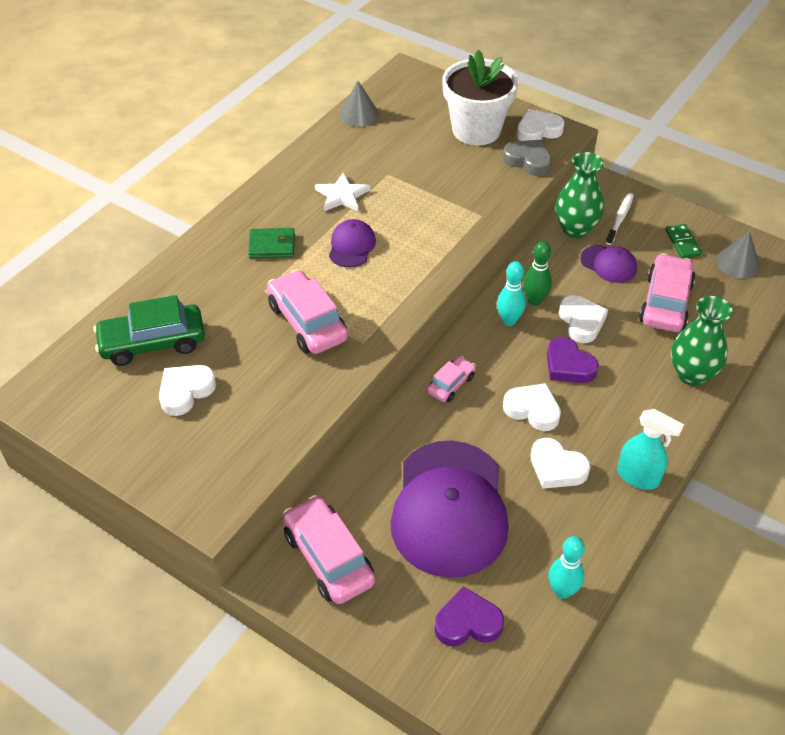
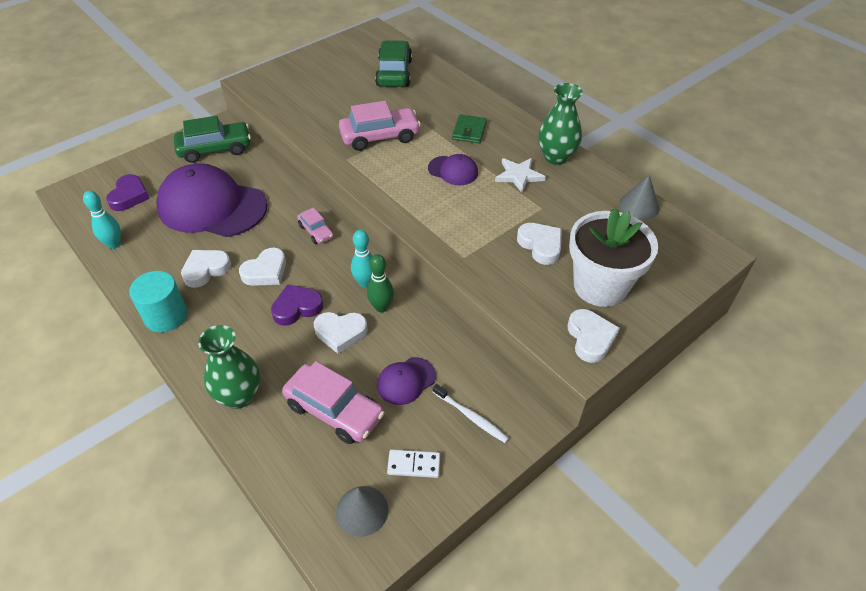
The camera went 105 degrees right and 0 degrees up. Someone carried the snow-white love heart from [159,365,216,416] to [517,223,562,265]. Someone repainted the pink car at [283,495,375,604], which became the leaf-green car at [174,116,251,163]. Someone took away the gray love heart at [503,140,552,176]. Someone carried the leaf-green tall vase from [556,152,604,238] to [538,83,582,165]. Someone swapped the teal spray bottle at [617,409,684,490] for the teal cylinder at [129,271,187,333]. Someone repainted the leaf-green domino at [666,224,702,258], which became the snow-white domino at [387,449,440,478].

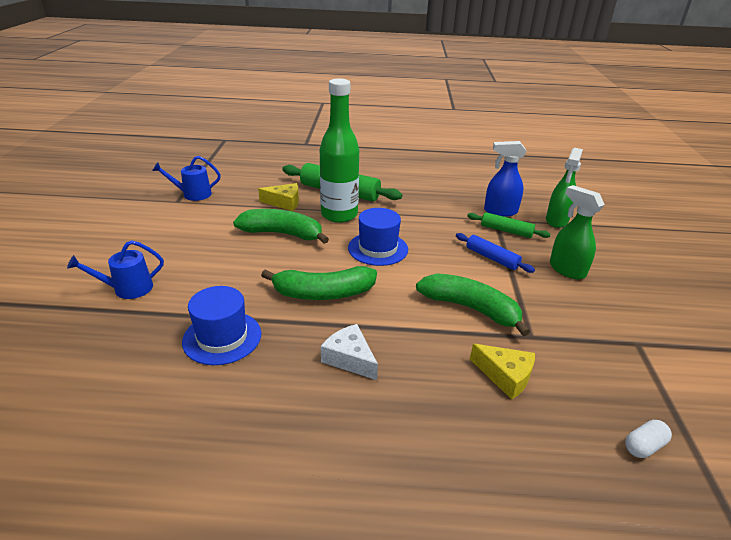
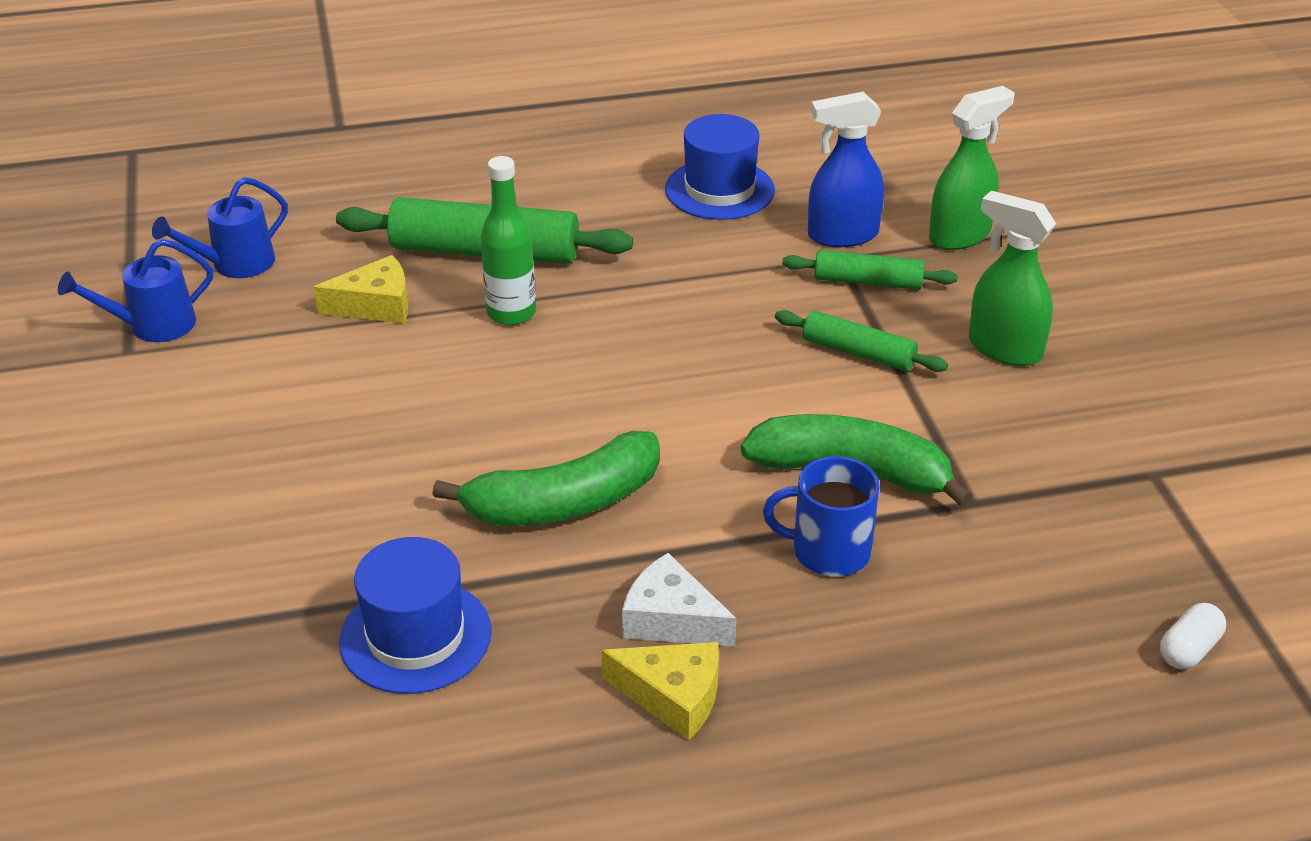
The camera went 15 degrees left and 5 degrees up. Someone carried the cobalt watering can from [67,240,164,299] to [152,177,288,278]. Someone took away the leaf-green toy banana at [233,209,329,244]. Someone scaled the leaf-green drink bottle at [320,79,359,223] by 0.60. Someone carried the cobalt tall hat from [348,208,408,266] to [665,114,775,220]. Someone repainted the cobalt rolling pin at [456,233,535,273], which became the leaf-green rolling pin at [775,310,948,372]. Someone carried the yellow cheese from [470,344,535,399] to [602,642,719,741]. Someone rotated the leaf-green spray bottle at [546,148,583,228] by 135 degrees counterclockwise. Someone put down the cobalt coffee mug at [763,456,880,576].

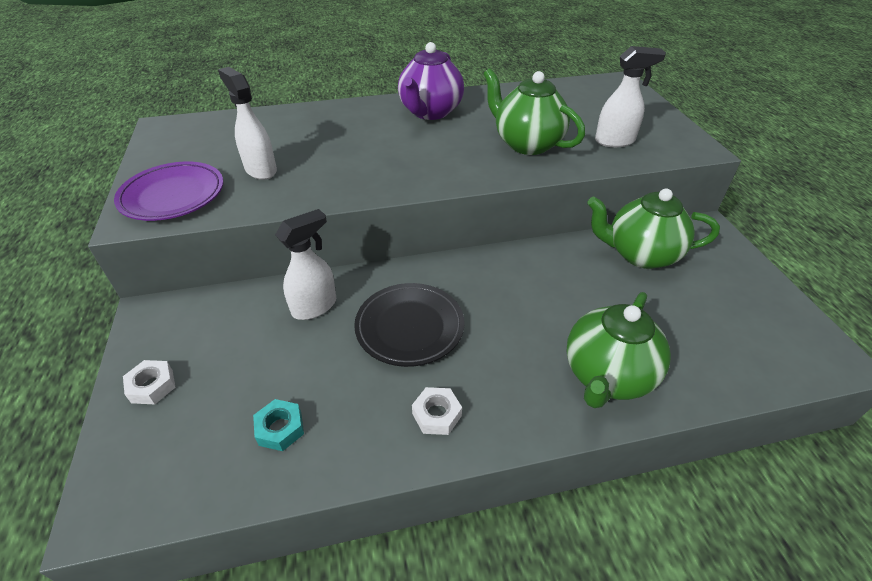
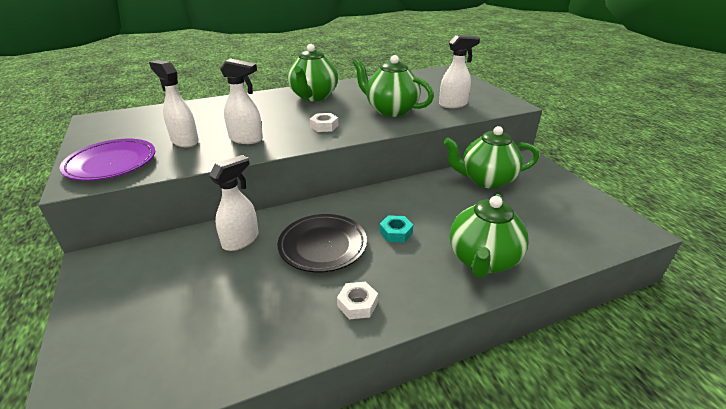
The camera went 10 degrees left and 10 degrees down. Someone carried the snow-white hexagon nut from [123,360,175,404] to [310,113,338,132]. Someone carried the teal hexagon nut from [253,399,304,451] to [379,215,413,242]. Someone repainted the royal purple tea pot at [398,42,464,120], which became the leaf-green tea pot at [288,44,338,101]. Someone put down the snow-white spray bottle at [220,58,263,144].

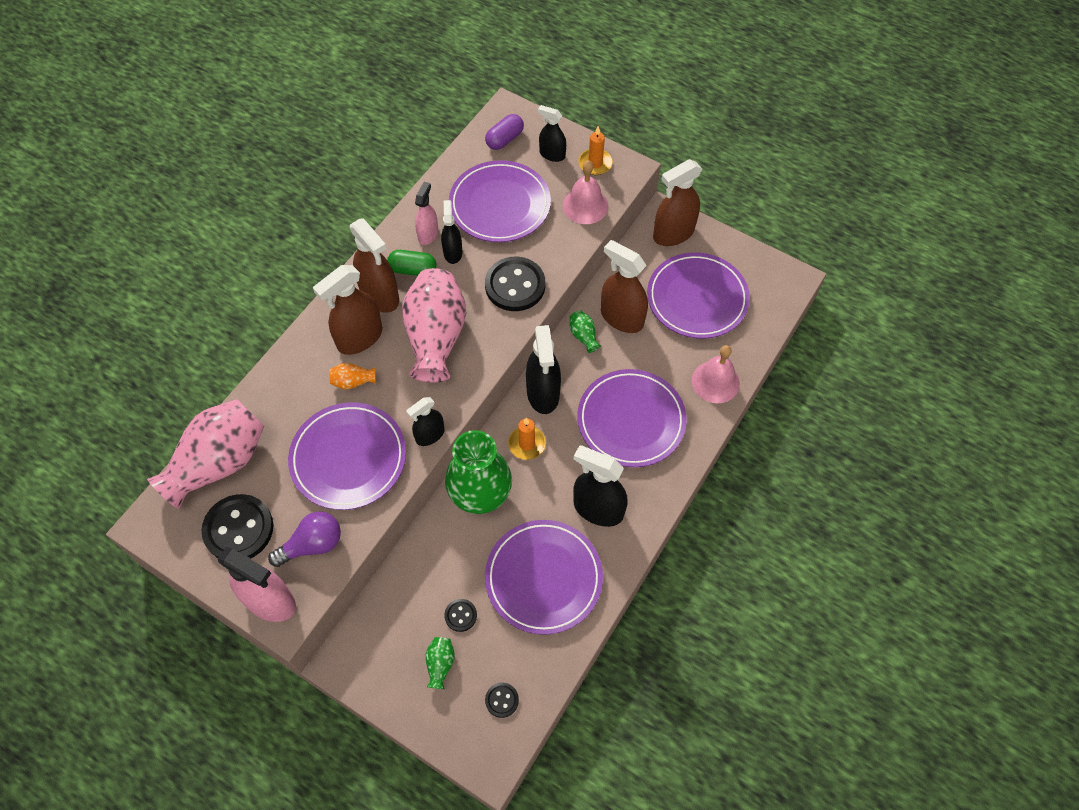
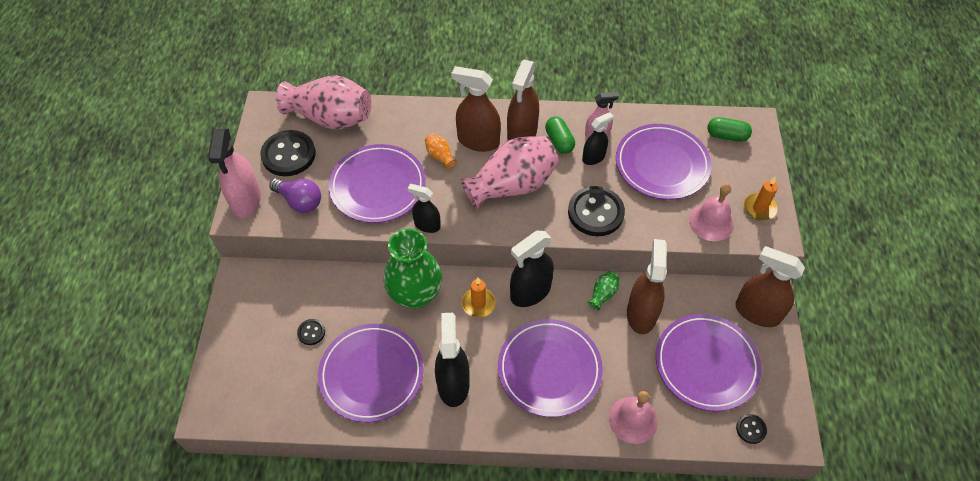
The camera went 60 degrees right and 5 degrees down. Someone took away the leaf-green tall vase at [426,637,455,689]. Someone repainted the royal purple pill shape at [485,114,524,150], which became the leaf-green pill shape at [707,117,752,142]. Someone carried the jet-black sewing button from [485,682,519,718] to [736,414,767,444]. Someone took away the jet-black spray bottle at [538,105,566,162].

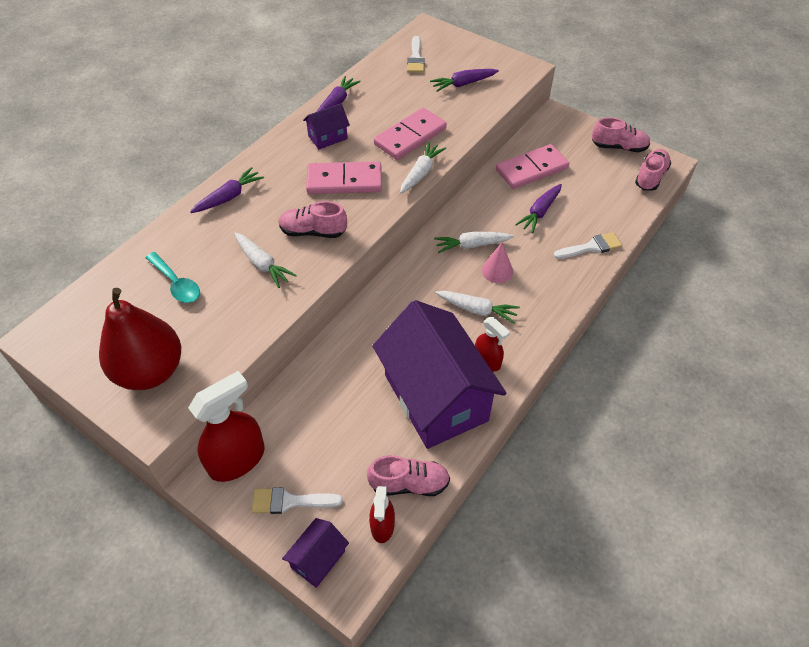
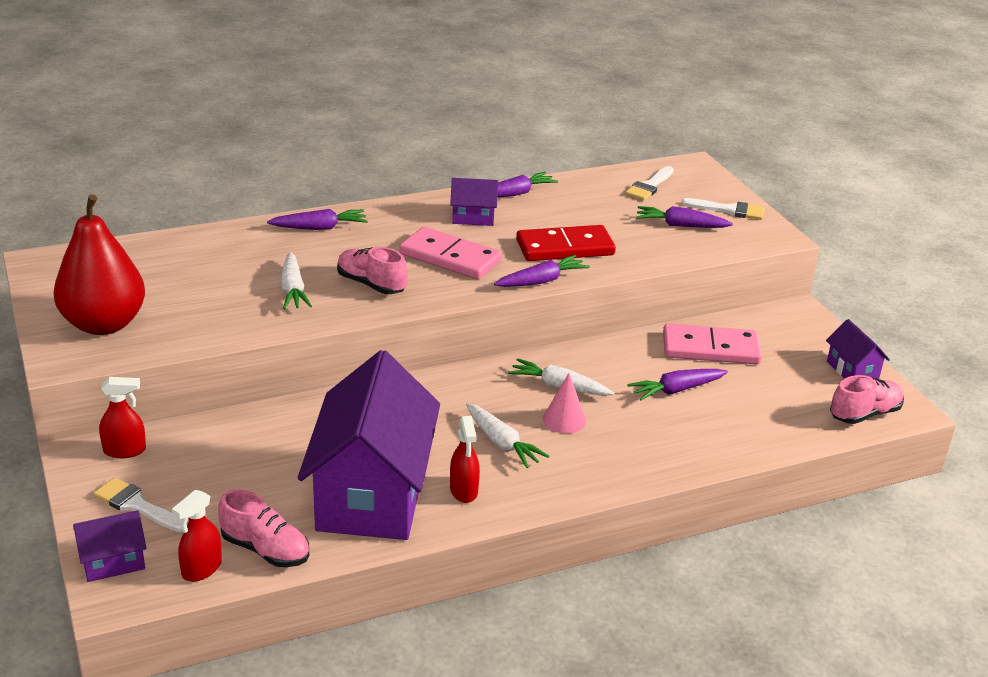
The camera went 30 degrees right and 20 degrees down. Someone took away the teal tablespoon at [146,252,200,303]. Someone scaled the scarlet spray bottle at [188,371,265,482] by 0.57. Someone repainted the pink domino at [374,108,447,160], which became the scarlet domino at [516,225,616,261]. Someone repainted the snow-white root vegetable at [400,142,446,193], which became the royal purple root vegetable at [494,255,590,287]. Someone carried the snow-white paintbrush from [554,232,622,259] to [681,198,765,220]. Someone swapped the pink shoe at [592,117,650,152] for the royal purple house at [826,319,890,379].

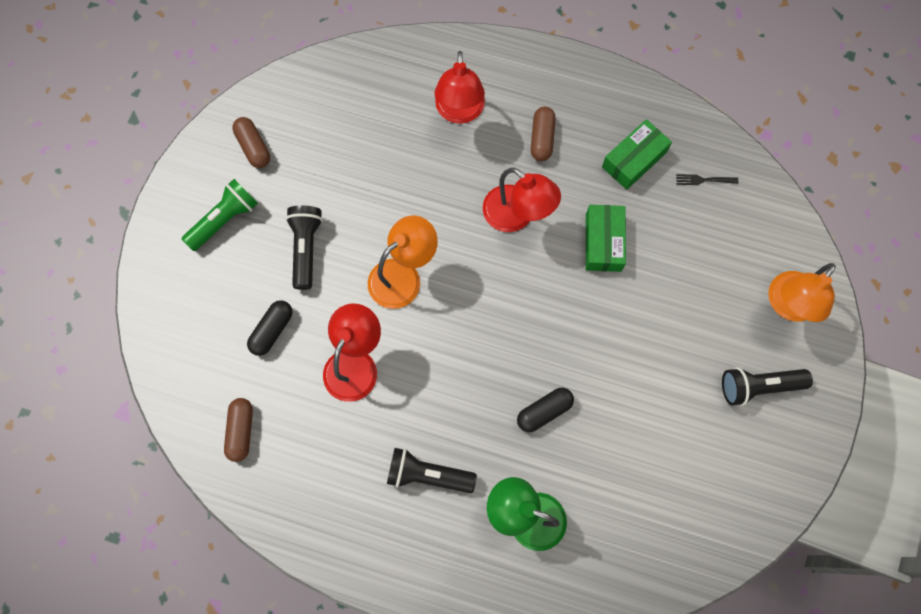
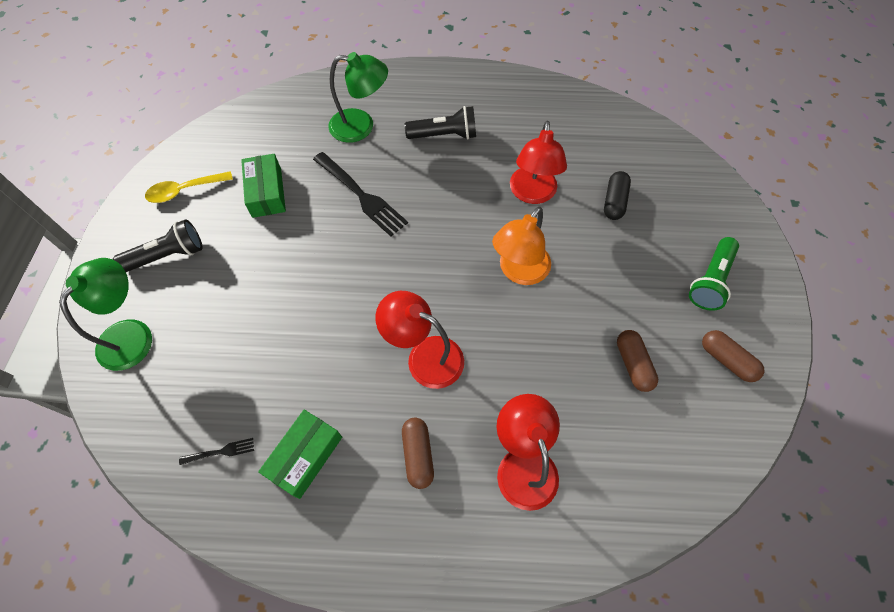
The camera went 165 degrees right and 10 degrees down. Someone carried the russet pill shape from [224,398,253,462] to [617,330,658,392]. Someone took away the jet-black torch at [286,205,323,290]. Someone swapped the jet-black pill shape at [517,388,574,432] for the jet-black dinner fork at [313,152,408,236]. Someone carried the leaf-green package from [586,205,626,272] to [241,154,286,218]. Someone repainted the bright orange desk lamp at [768,263,836,322], which became the leaf-green desk lamp at [59,258,152,371]. Someone put down the yellow tablespoon at [145,171,233,203].

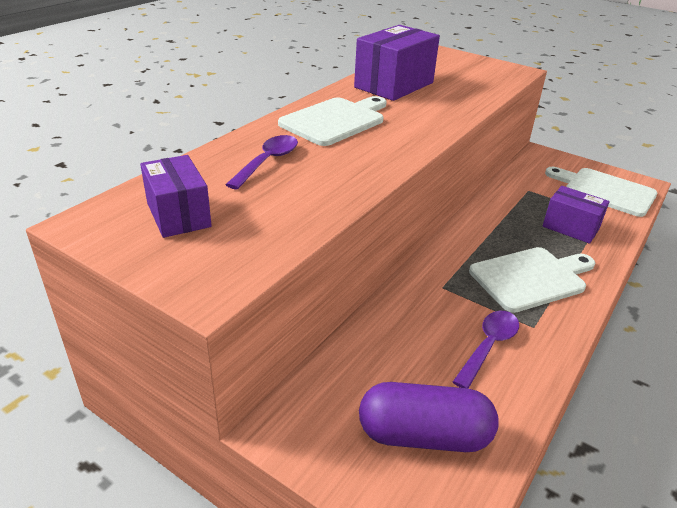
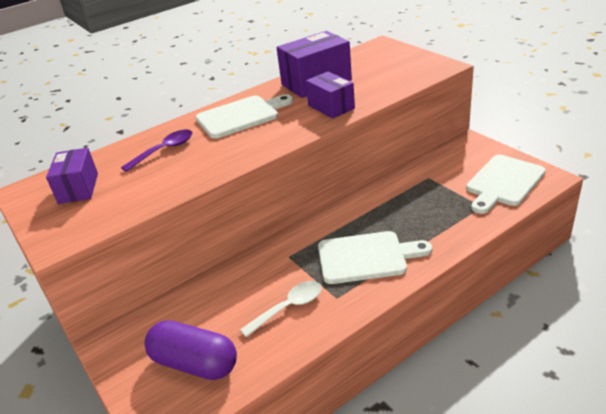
The camera went 25 degrees right and 0 degrees up. Someone repainted the royal purple tablespoon at [453,311,519,389], which became the snow-white tablespoon at [240,281,322,337]. Someone carried the royal purple package from [543,186,610,244] to [306,71,355,119]. Someone rotated the snow-white chopping board at [545,167,658,217] by 105 degrees counterclockwise.

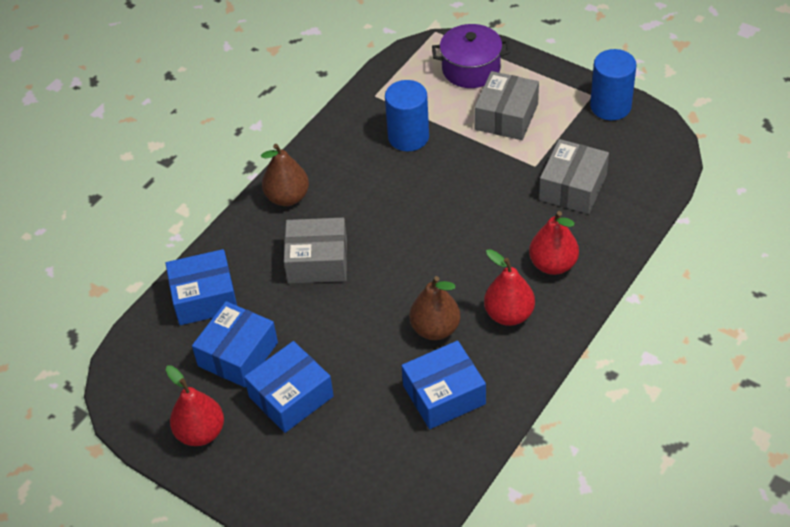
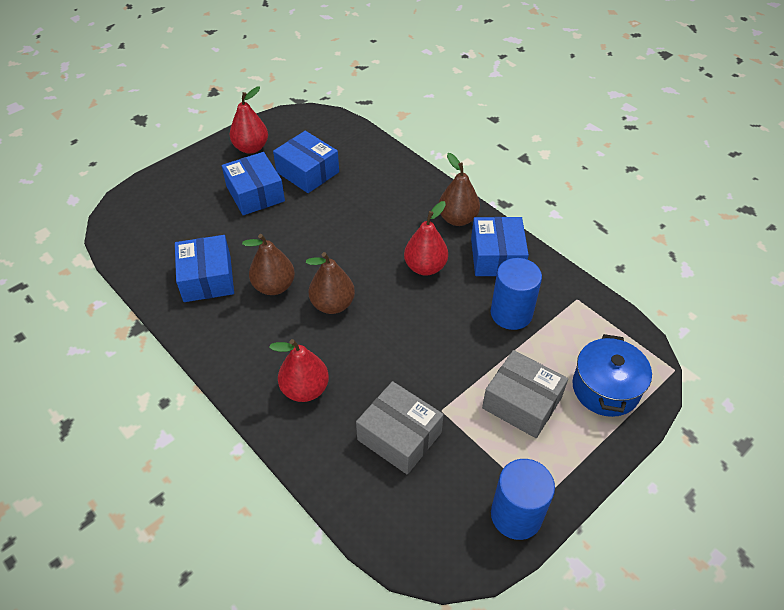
The camera went 100 degrees right and 0 degrees up. Someone carried the cobalt package from [165,249,237,325] to [471,217,529,276]. Someone took away the gray package at [284,218,347,283]. Someone repainted the royal purple cooking pot at [432,24,510,88], which became the cobalt cooking pot at [572,334,652,417]. Someone carried the scarlet toy pear from [484,249,535,326] to [404,201,448,276]. Someone put down the russet toy pear at [306,252,355,314].

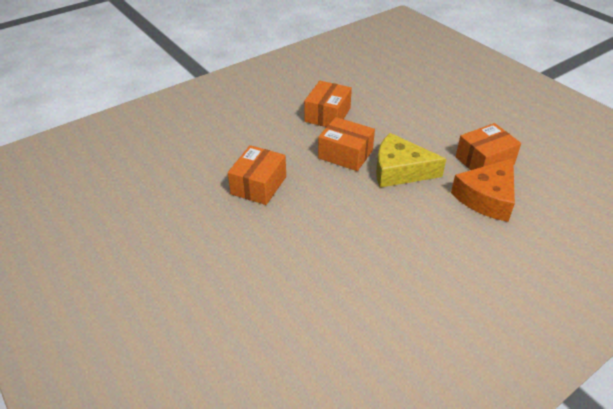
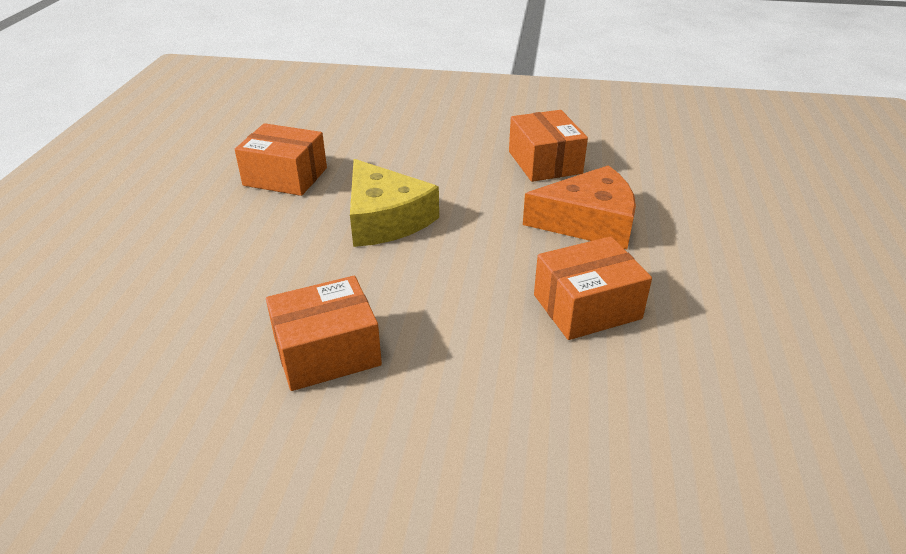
The camera went 135 degrees left and 5 degrees down. Someone carried the bright orange package from [318,117,375,171] to [509,110,588,182]. Someone carried the bright orange cheese from [451,158,515,222] to [523,165,636,249].

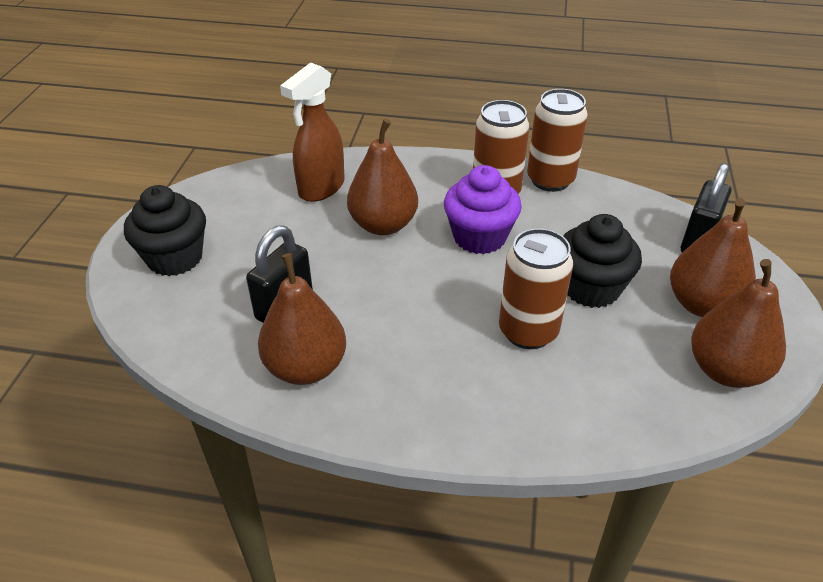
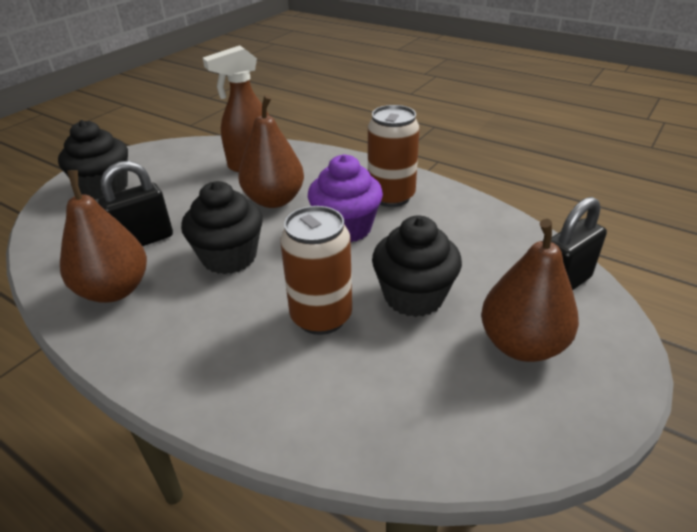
The camera went 25 degrees right and 5 degrees down. Someone took away the russet soda can at [527,89,588,192]. Someone took away the russet toy pear at [691,259,786,388]. Someone put down the jet-black fairy cake at [181,181,263,274].

